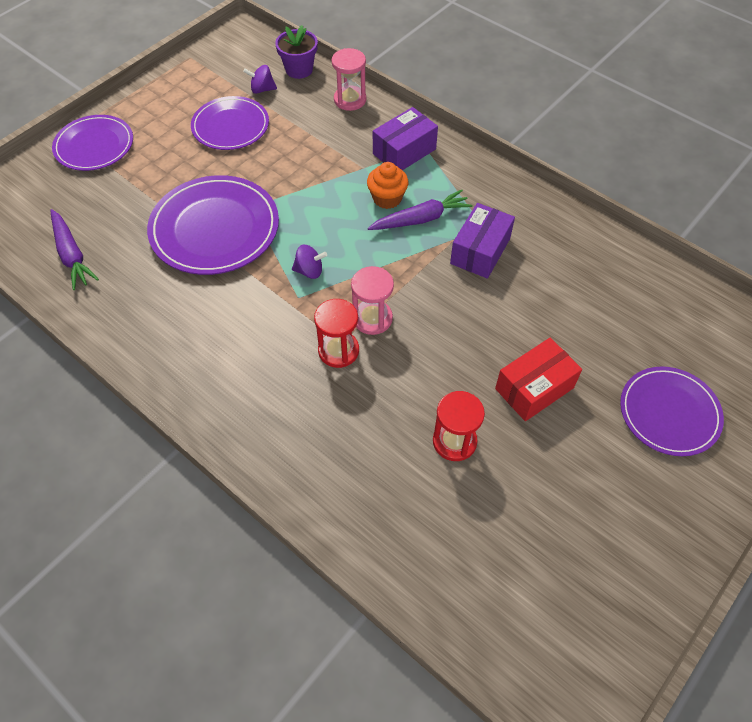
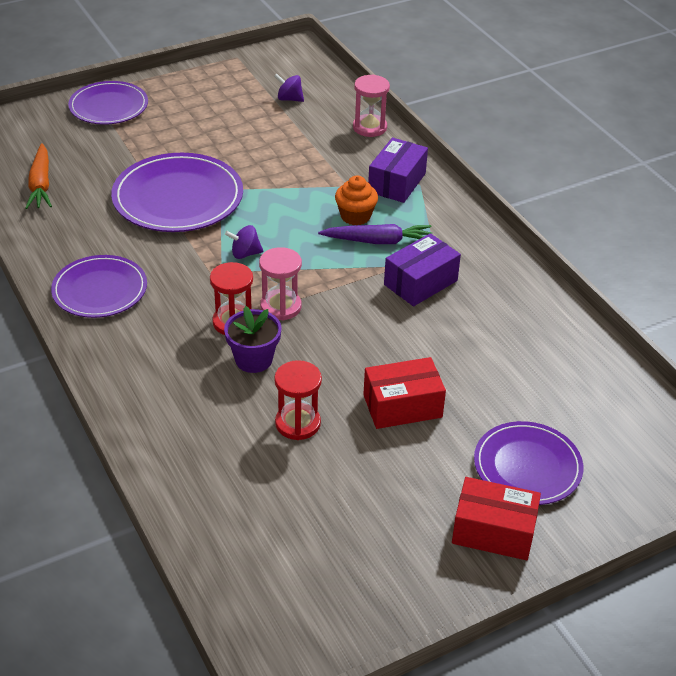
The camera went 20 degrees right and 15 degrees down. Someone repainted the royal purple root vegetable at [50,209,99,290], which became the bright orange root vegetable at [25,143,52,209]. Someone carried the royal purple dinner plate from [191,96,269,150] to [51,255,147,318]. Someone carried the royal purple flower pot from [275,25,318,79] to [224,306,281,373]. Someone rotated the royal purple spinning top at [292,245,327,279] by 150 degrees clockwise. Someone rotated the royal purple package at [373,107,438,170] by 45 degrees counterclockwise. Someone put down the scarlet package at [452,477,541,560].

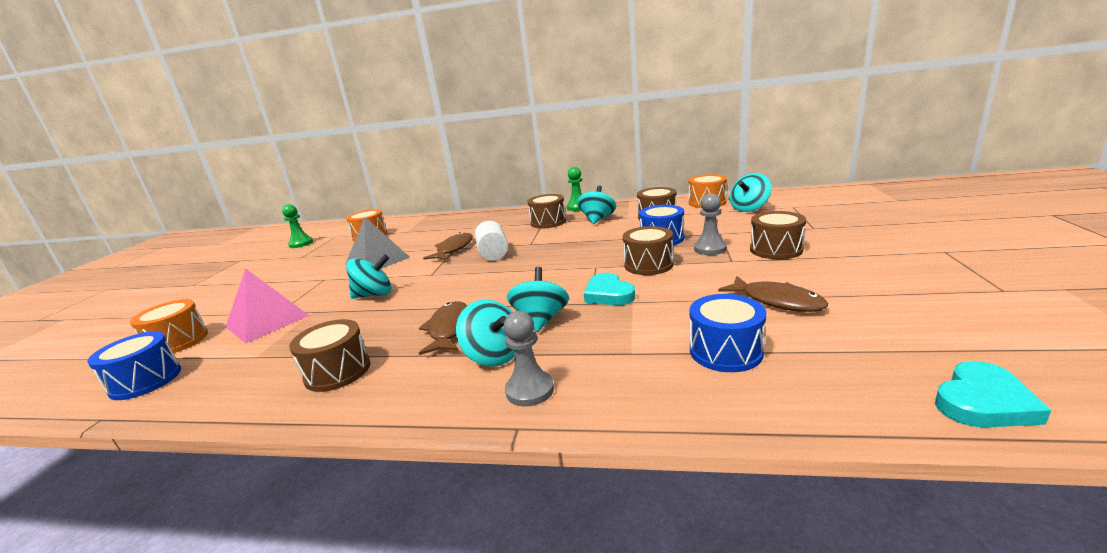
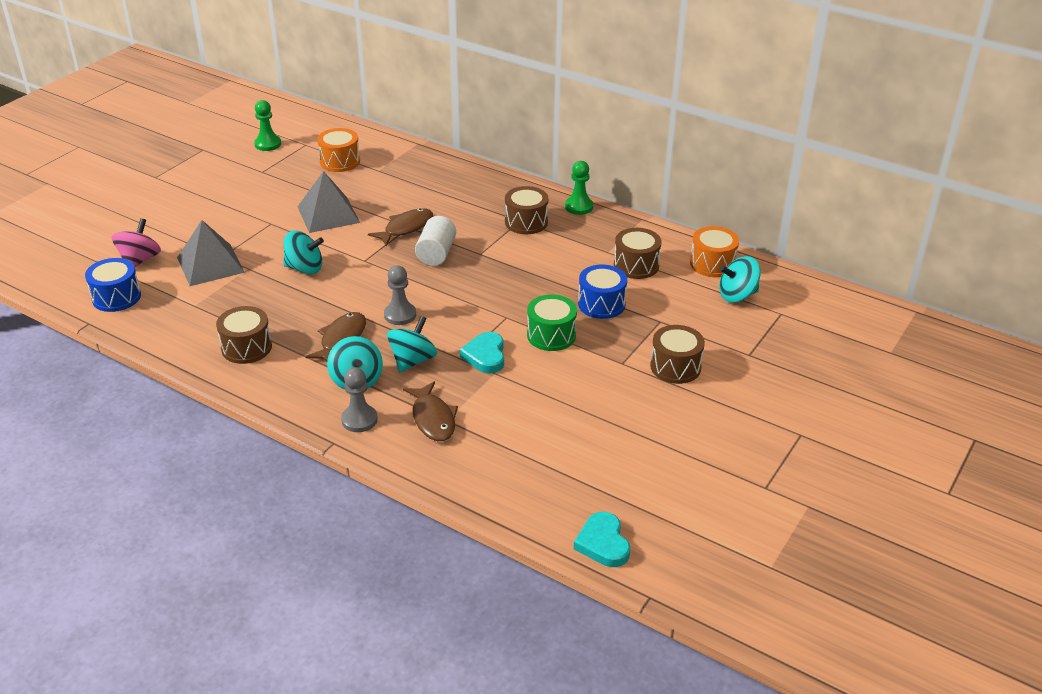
The camera went 20 degrees right and 15 degrees up. Someone swapped the bright orange snare drum at [130,299,208,353] for the pink spinning top at [111,218,161,267]. Someone repainted the pink pyramid shape at [226,268,310,343], which became the gray pyramid shape at [177,220,245,286]. Someone took away the teal spinning top at [577,186,616,224]. Someone repainted the russet snare drum at [623,226,674,275], which became the leaf-green snare drum at [527,294,577,351]. Someone took away the cobalt snare drum at [690,294,767,372]. Someone carried the gray game pawn from [694,193,727,255] to [384,265,416,325]. Someone carried the russet toy fish from [718,276,828,312] to [403,381,458,441]. Someone rotated the teal love heart at [935,361,1051,428] by 90 degrees clockwise.

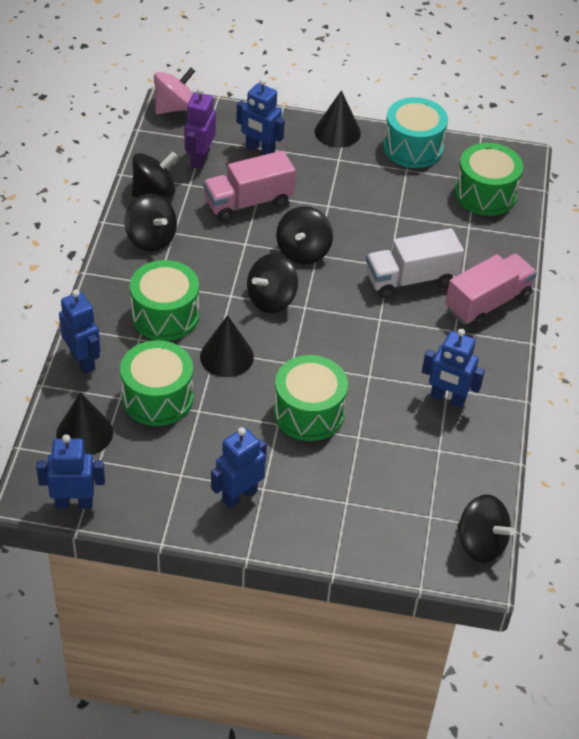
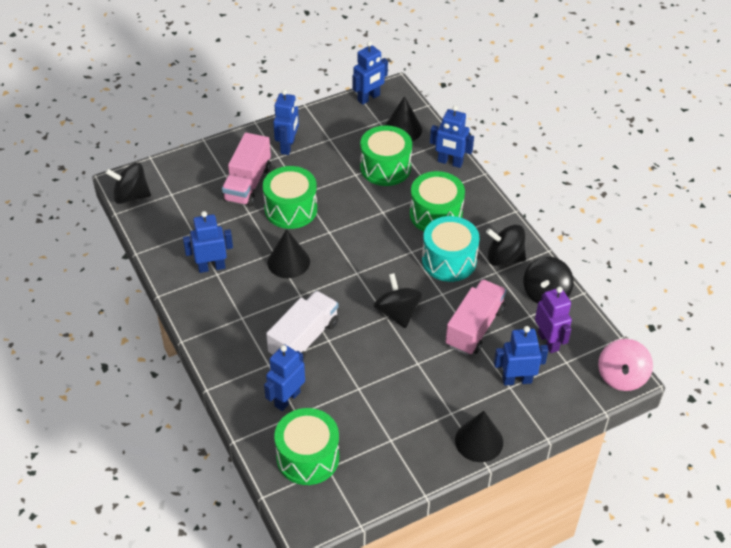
The camera went 145 degrees right and 0 degrees up. Someone carried the jet-black cone shape from [200,315,254,377] to [267,229,310,278]. Someone took away the jet-black spinning top at [247,254,298,313]. Someone carried the teal snare drum from [383,97,448,168] to [422,216,480,282]. Someone carried the pink lorry from [445,254,537,327] to [222,133,271,207]. Someone put down the cobalt robot figure at [264,344,305,411].

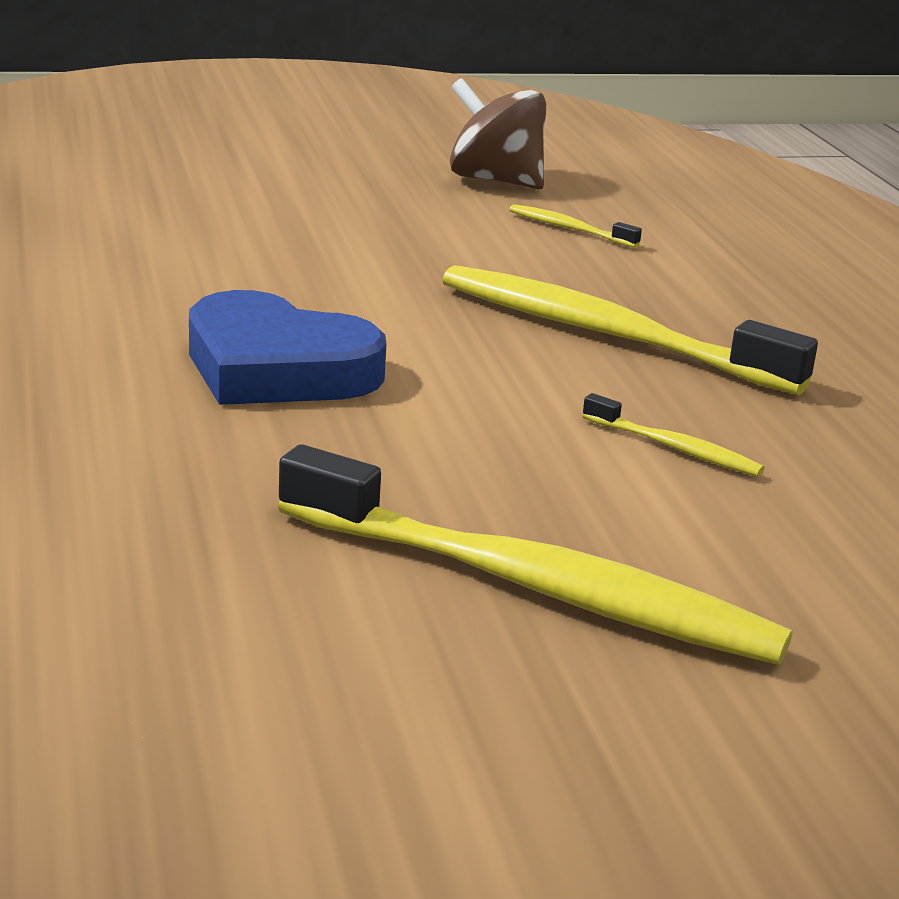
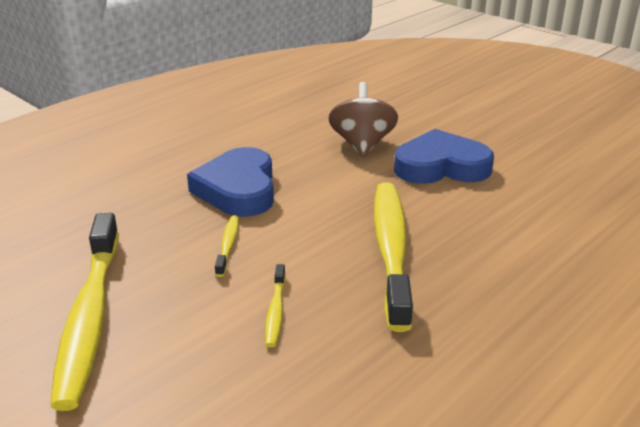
The camera went 60 degrees right and 5 degrees up. Someone carried the russet spinning top from [450,78,546,189] to [328,82,398,158]. Someone carried the yellow toothbrush from [509,204,642,248] to [215,215,239,277]. Someone put down the cobalt love heart at [394,129,494,184].

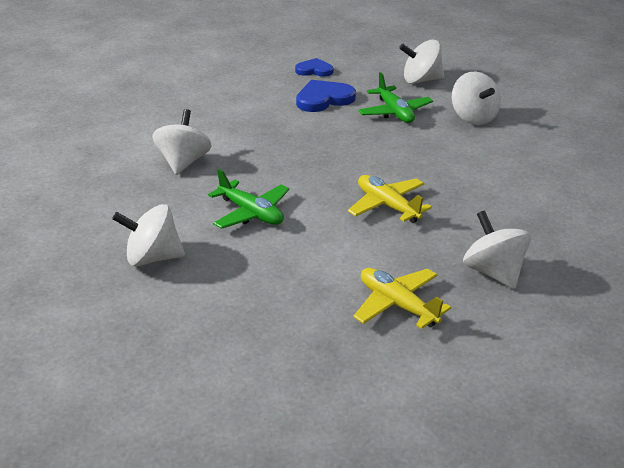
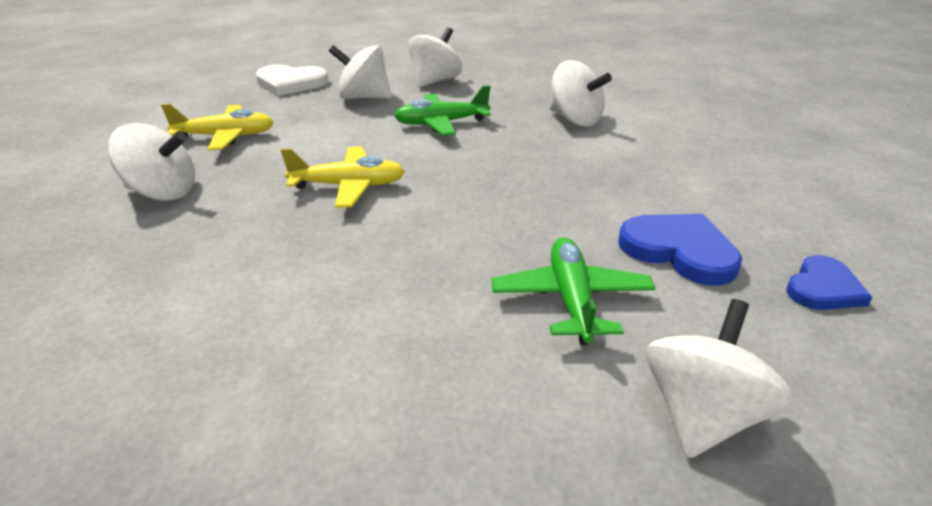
The camera went 125 degrees right and 0 degrees up. Someone rotated the cobalt love heart at [296,80,356,112] by 60 degrees counterclockwise. Someone rotated the leaf-green toy plane at [358,72,433,123] by 75 degrees clockwise. Someone carried the snow-white spinning top from [452,72,501,125] to [329,45,392,99]. Someone put down the snow-white love heart at [256,64,328,96].

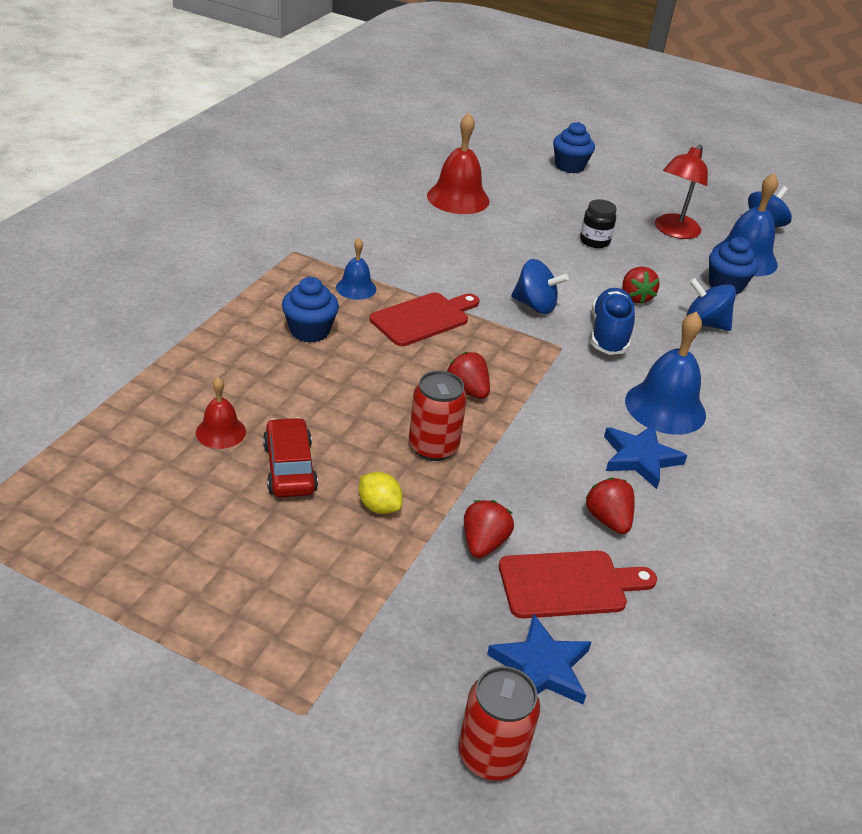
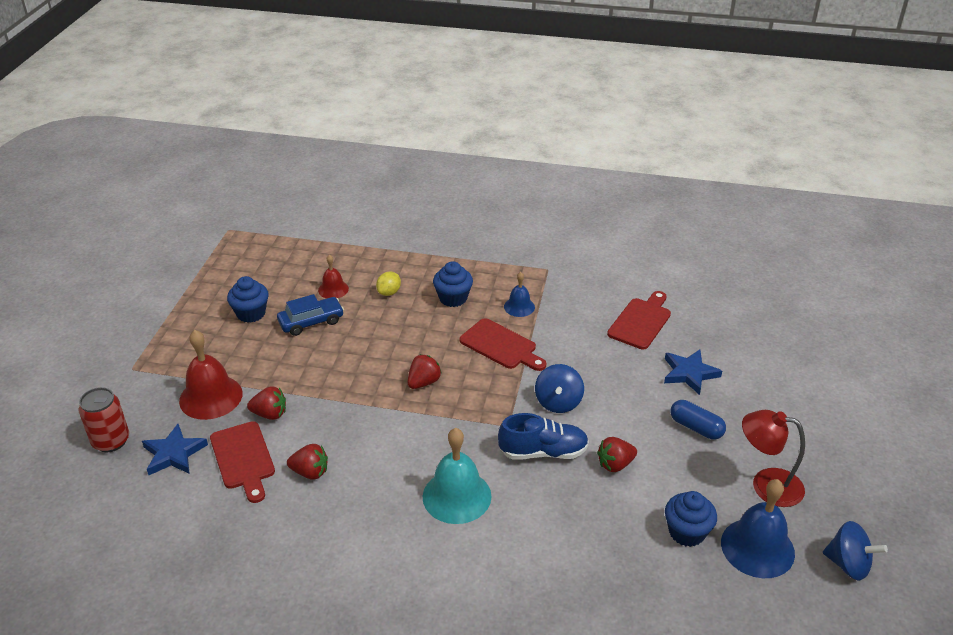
The camera went 80 degrees right and 0 degrees up. Someone repainted the scarlet car at [263,417,318,497], which became the cobalt car at [277,294,344,336]. Someone carried the yellow citrus fruit from [359,472,403,514] to [376,271,401,296]. Someone took away the scarlet soda can at [409,371,467,461]. Someone carried the scarlet hand bell from [427,113,489,214] to [179,330,243,420]. Someone carried the cobalt fairy cake from [553,122,595,173] to [227,276,269,323]. Someone swapped the jet-black jam jar at [580,199,617,248] for the cobalt pill shape at [670,400,726,439]. Someone rotated the scarlet berry at [585,477,635,534] by 45 degrees clockwise. Someone carried the cobalt five-pointed star from [604,424,687,489] to [664,349,722,395]. Someone repainted the cobalt hand bell at [625,312,706,435], which became the teal hand bell at [423,428,491,524]. Someone took away the cobalt spinning top at [686,278,736,331]. Someone put down the scarlet chopping board at [607,291,671,349].

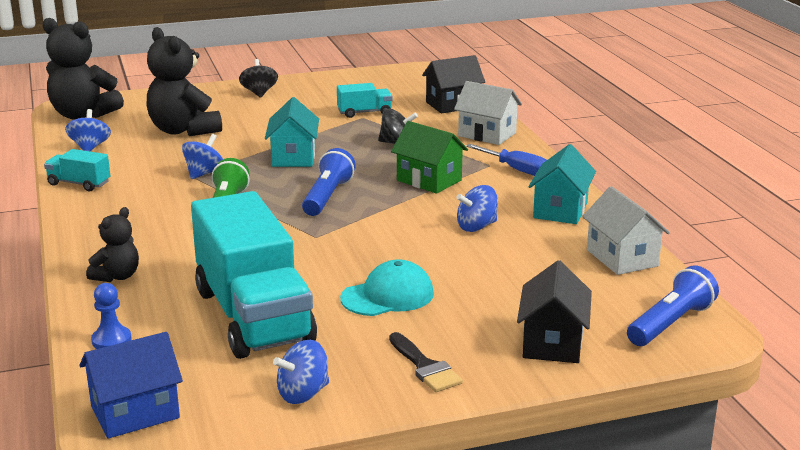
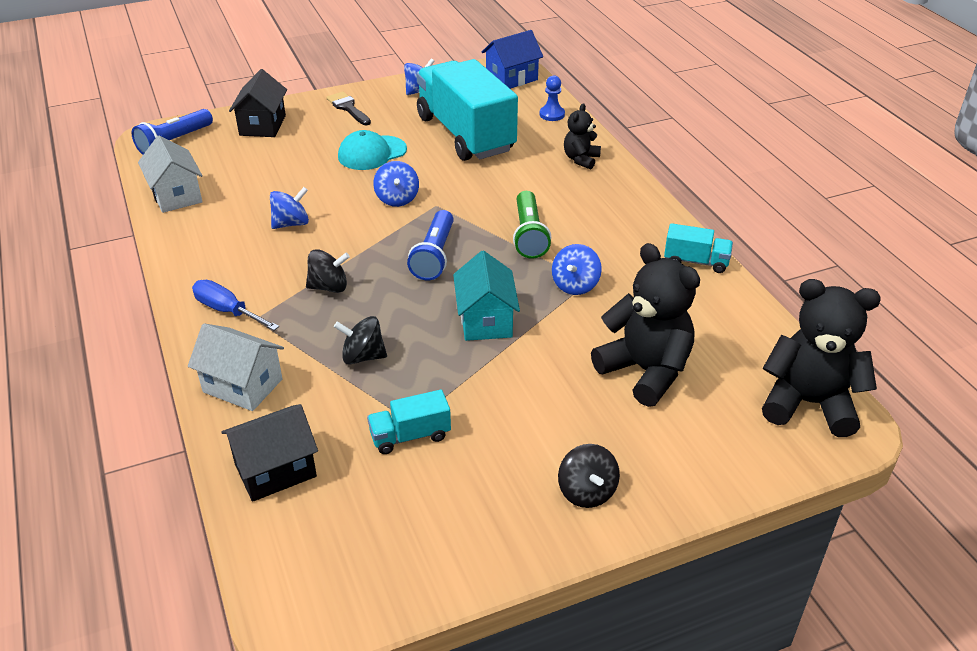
The camera went 175 degrees right and 15 degrees up. Someone carried the cobalt spinning top from [65,109,111,151] to [373,161,419,207]. Someone swapped the leaf-green house at [391,121,468,194] for the jet-black spinning top at [306,249,350,293]. Someone took away the teal house at [528,144,596,224].

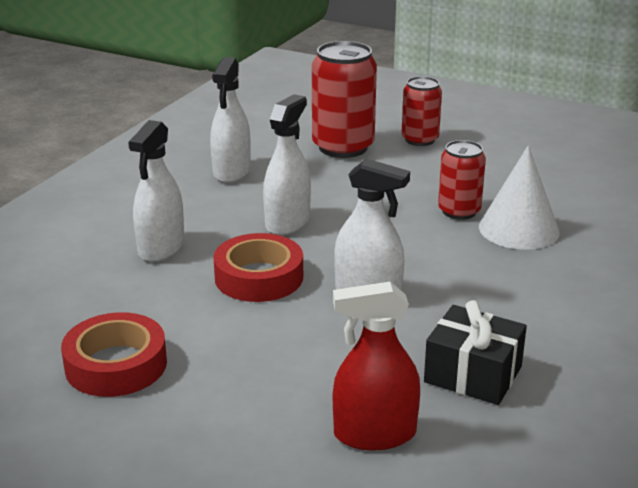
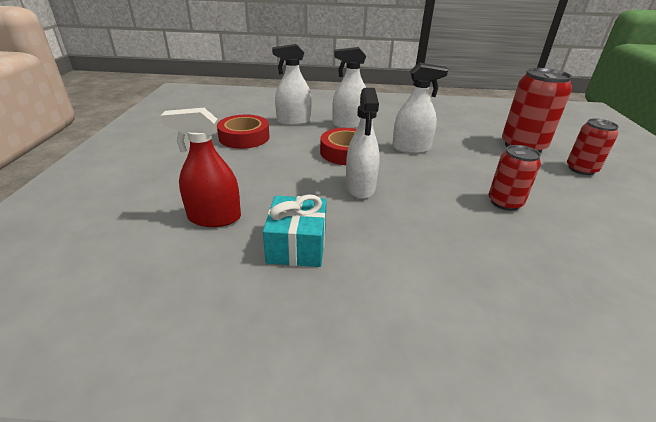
The camera went 65 degrees right and 5 degrees up. Someone carried the snow-white spray bottle from [210,57,251,183] to [272,44,311,126]. Someone rotated the scarlet spray bottle at [333,282,420,450] by 60 degrees counterclockwise. Someone repainted the jet-black gift at [424,300,527,405], which became the teal gift at [263,194,327,267]. Someone took away the snow-white cone shape at [479,145,560,250].

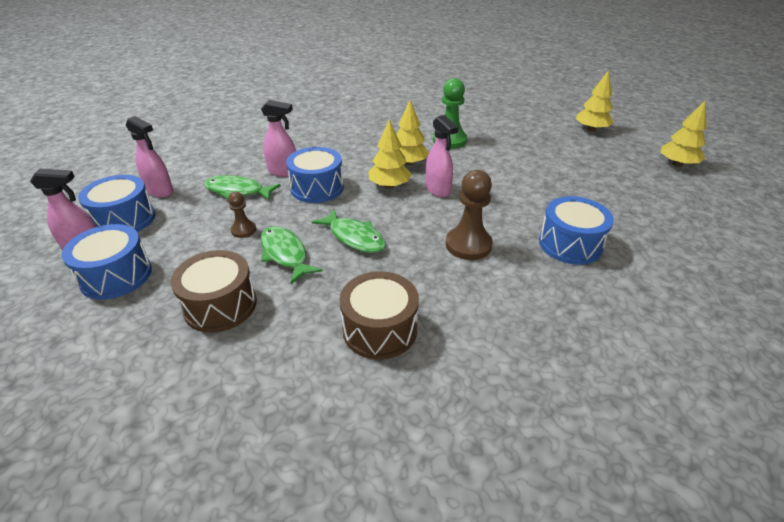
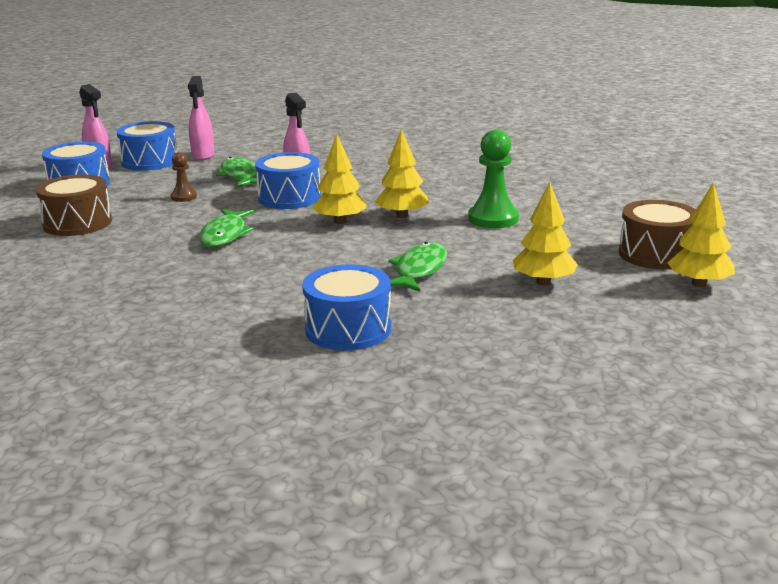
The camera went 55 degrees right and 15 degrees down. Someone carried the leaf-green toy fish from [261,226,323,284] to [388,242,447,292]. Someone carried the russet snare drum from [339,271,419,360] to [619,200,696,270]. Someone took away the pink spray bottle at [425,115,458,197]. Someone took away the russet game pawn at [446,170,493,260]. Someone carried the yellow toy tree from [661,101,707,167] to [513,182,578,285].

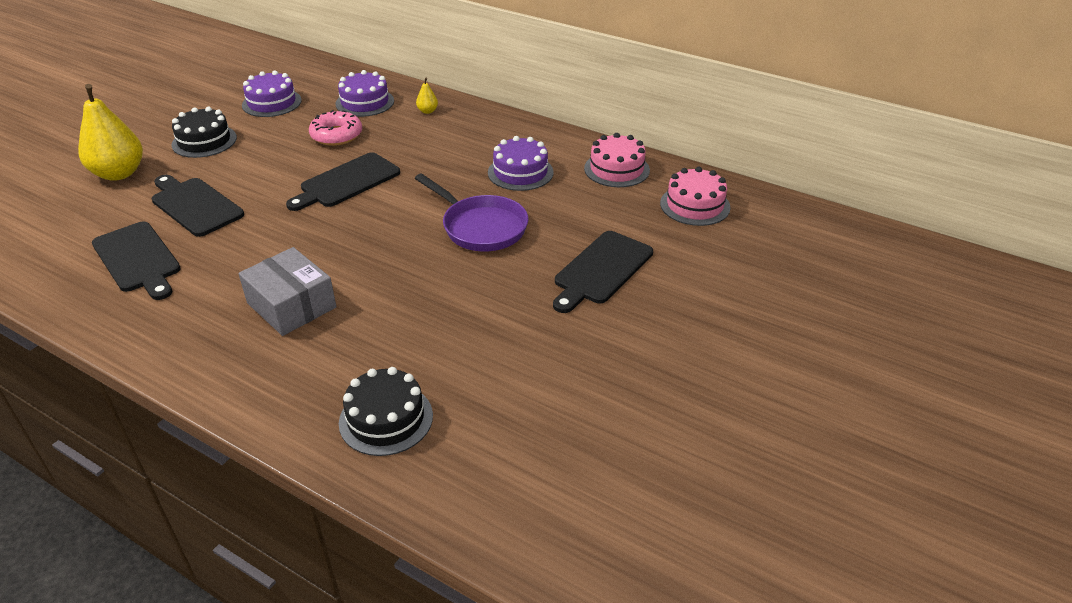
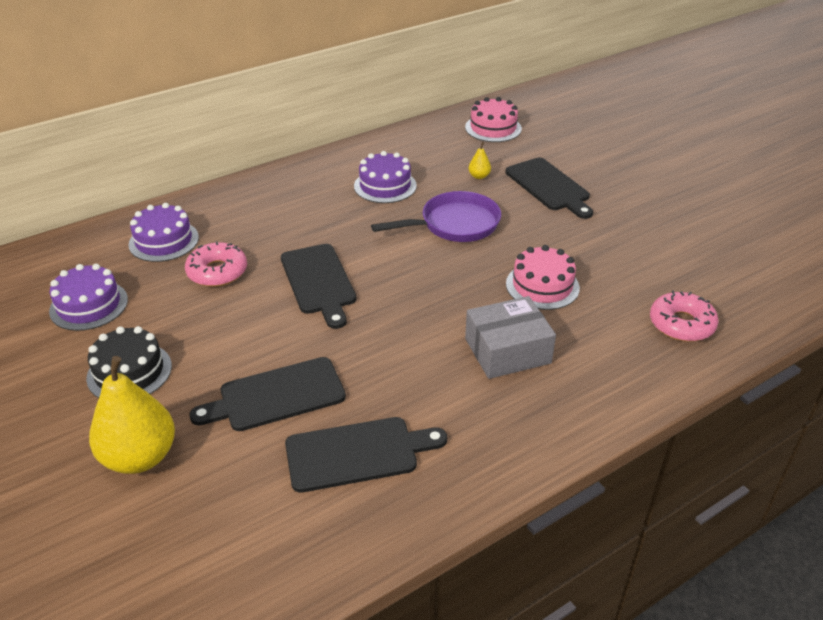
The camera went 65 degrees left and 0 degrees up. Someone swapped the jet-black cake at [339,367,433,456] for the pink doughnut at [650,291,719,342]. Someone carried the yellow toy pear from [416,78,438,114] to [468,142,491,179]. Someone carried the pink cake from [584,133,650,187] to [506,245,580,310].

